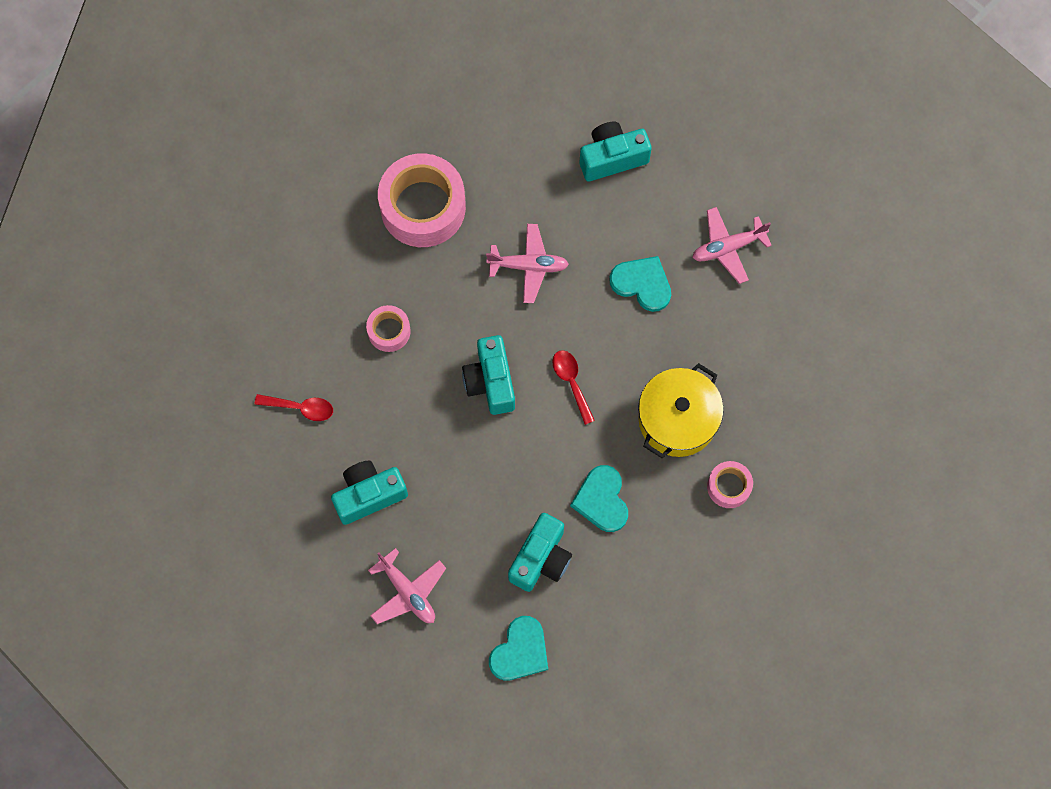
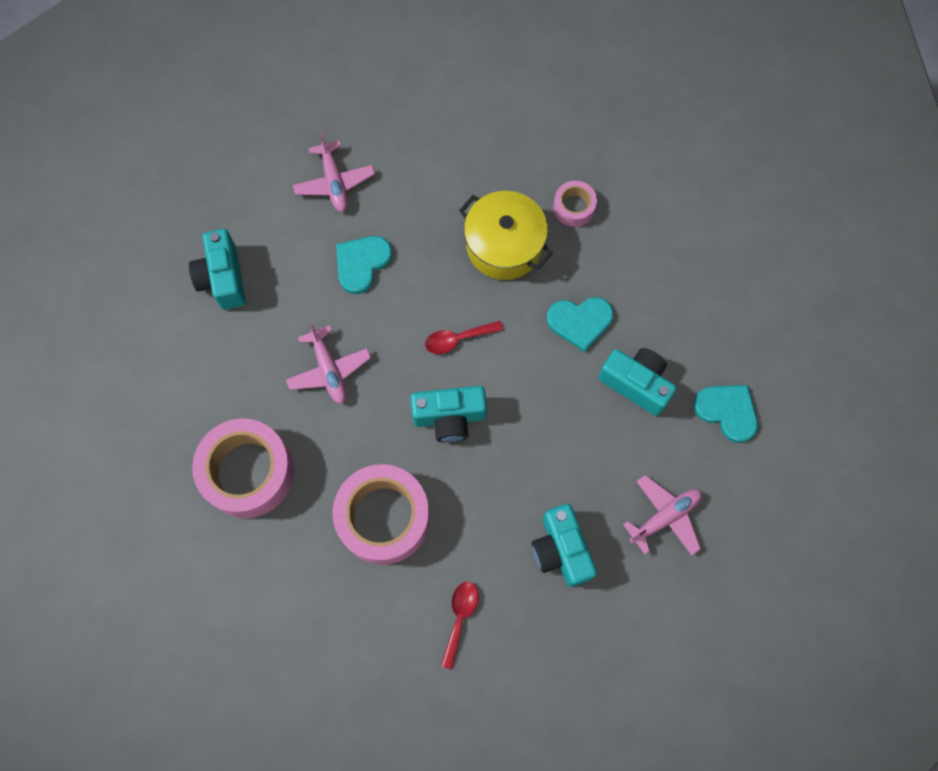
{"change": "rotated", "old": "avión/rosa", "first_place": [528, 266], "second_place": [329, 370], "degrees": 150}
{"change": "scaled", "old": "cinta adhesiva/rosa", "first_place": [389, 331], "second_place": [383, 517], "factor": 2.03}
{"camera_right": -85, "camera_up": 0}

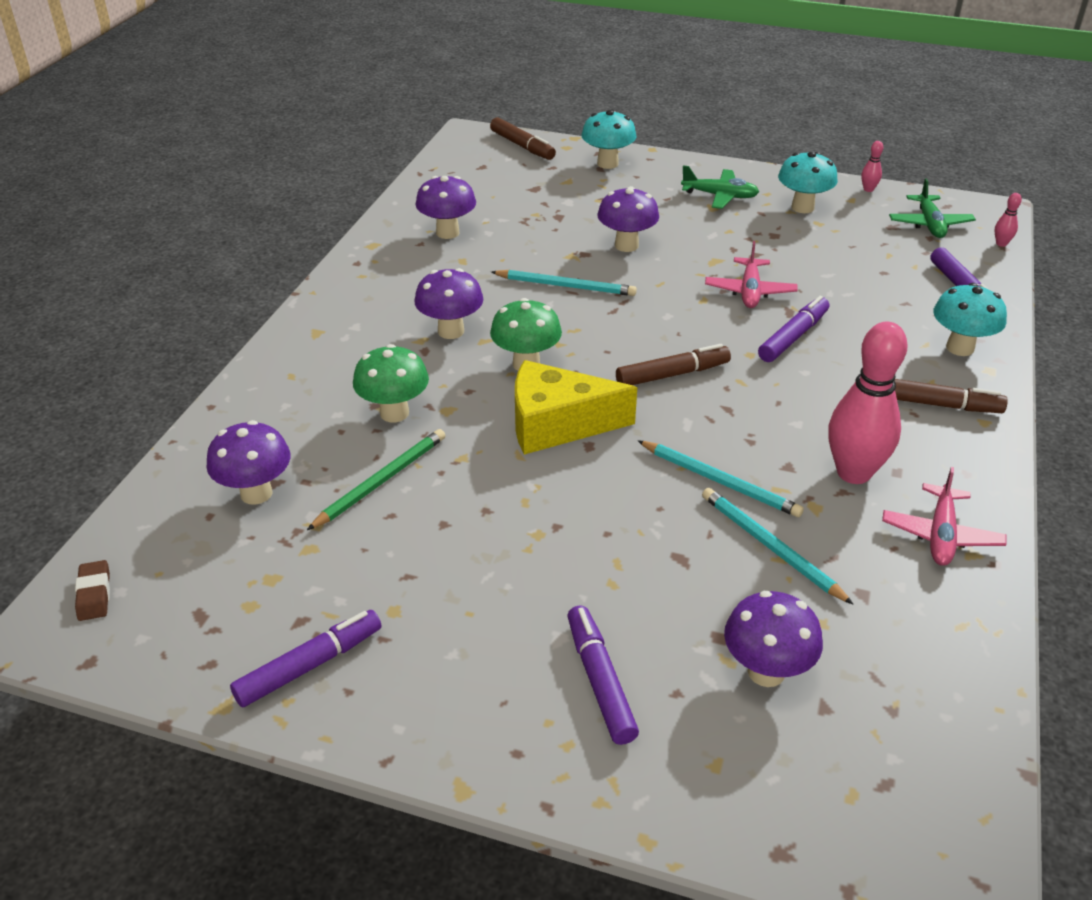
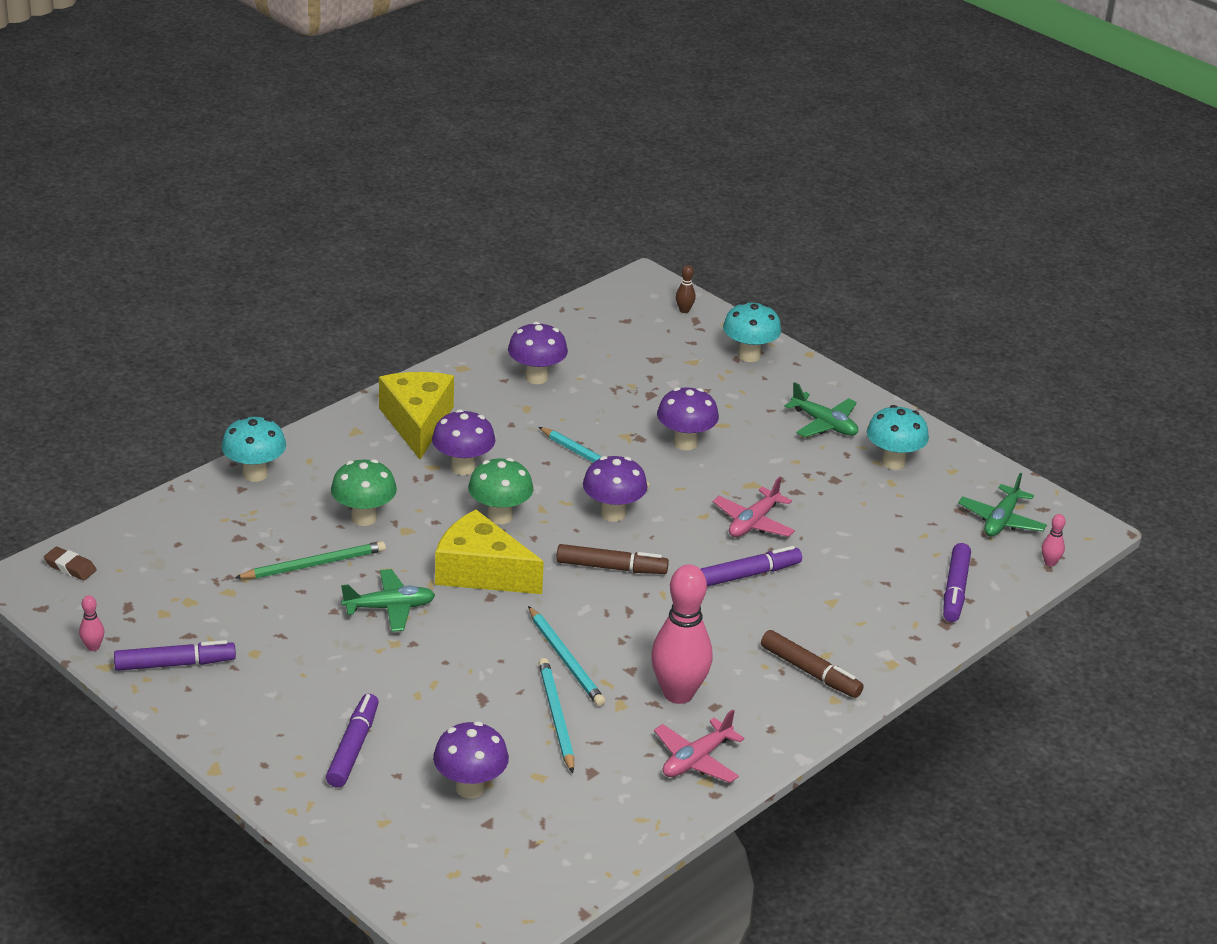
{"change": "rotated", "old": "goma de borrar/marrón", "first_place": [94, 594], "second_place": [70, 567], "degrees": -75}
{"change": "shifted", "old": "bolo/rosa", "first_place": [868, 189], "second_place": [93, 647]}
{"change": "shifted", "old": "seta/turquesa", "first_place": [960, 348], "second_place": [255, 474]}
{"change": "new", "new": "avión/verde", "second_place": [389, 608]}
{"change": "new", "new": "queso/amarillo", "second_place": [417, 422]}
{"change": "shifted", "old": "seta/morado", "first_place": [256, 493], "second_place": [613, 514]}
{"change": "swapped", "old": "rotulador/marrón", "new": "bolo/marrón", "first_place": [522, 146], "second_place": [684, 310]}
{"camera_right": 25, "camera_up": -5}

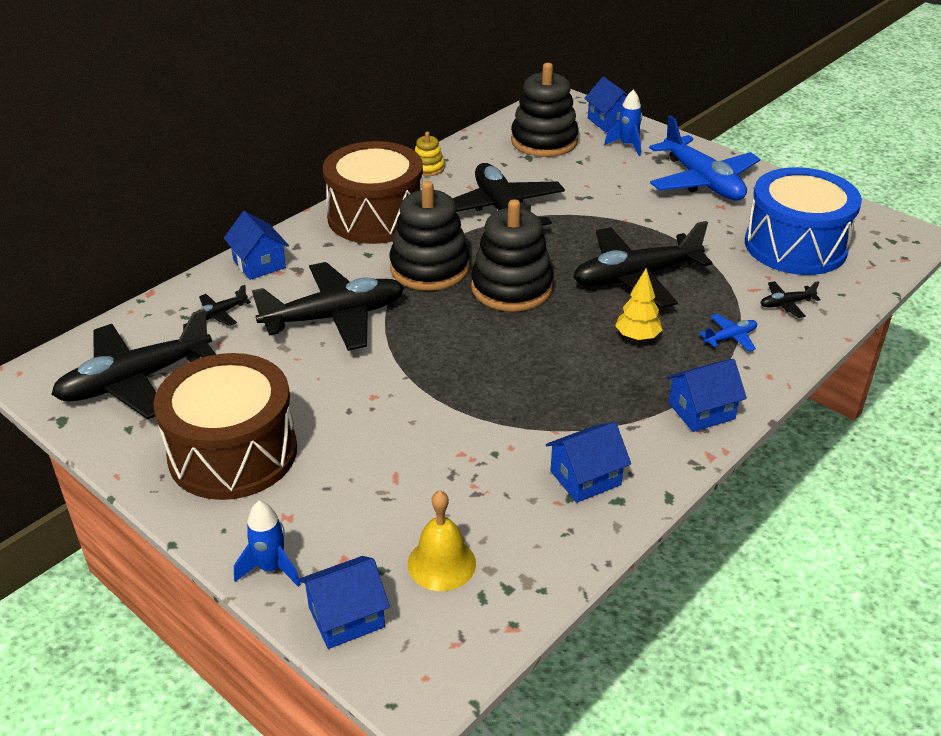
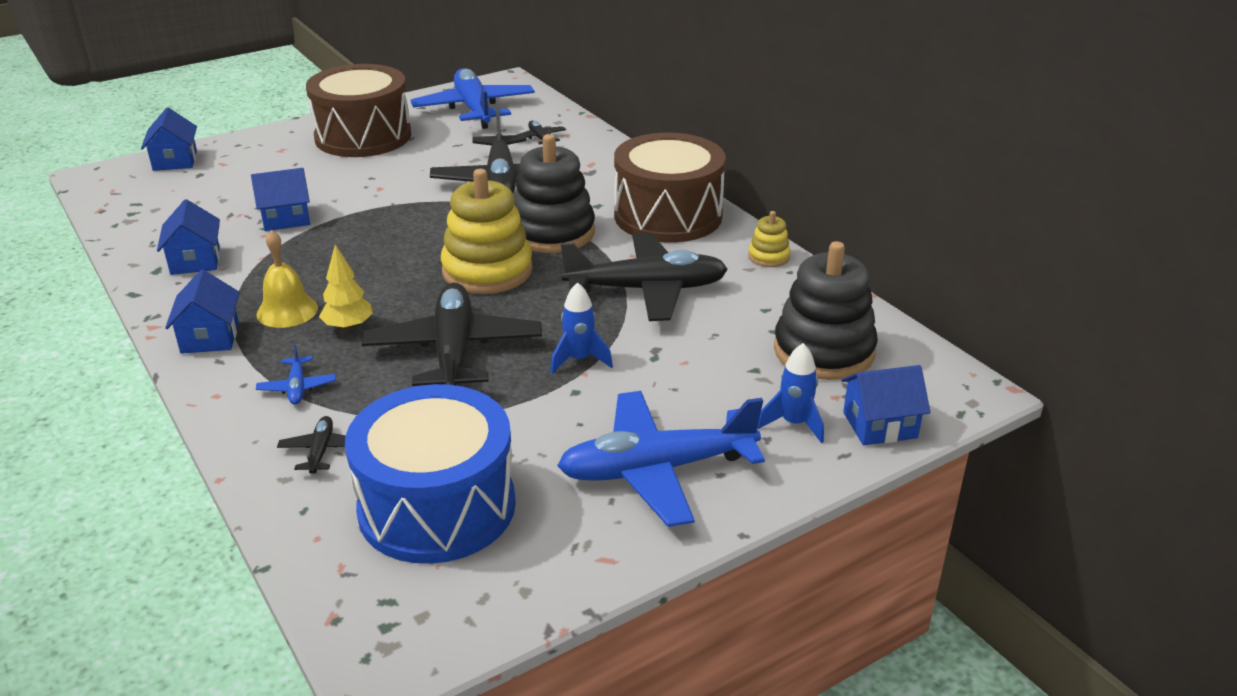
{"change": "shifted", "old": "casa/azul", "first_place": [259, 264], "second_place": [286, 218]}
{"change": "shifted", "old": "campana/amarillo", "first_place": [441, 563], "second_place": [287, 311]}
{"change": "repainted", "old": "avión/negro", "new": "avión/azul", "first_place": [135, 381], "second_place": [474, 109]}
{"change": "repainted", "old": "juguete apilable/negro", "new": "juguete apilable/amarillo", "first_place": [511, 288], "second_place": [487, 271]}
{"change": "shifted", "old": "cohete/azul", "first_place": [271, 568], "second_place": [579, 360]}
{"camera_right": 105, "camera_up": -5}

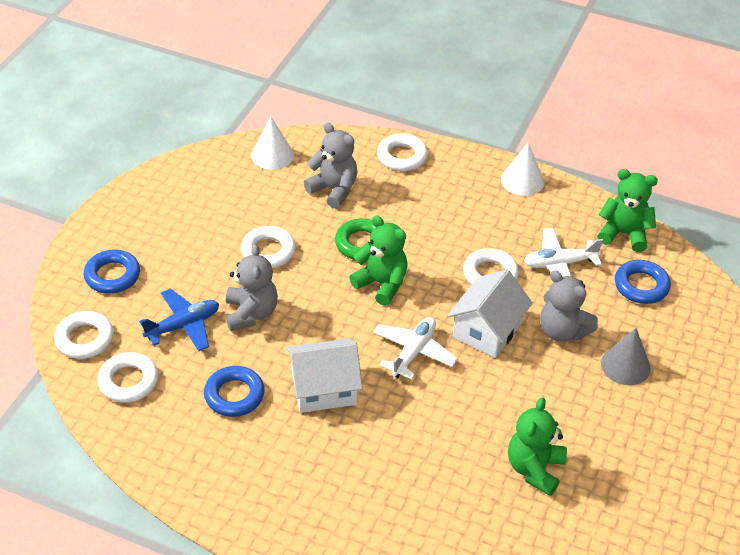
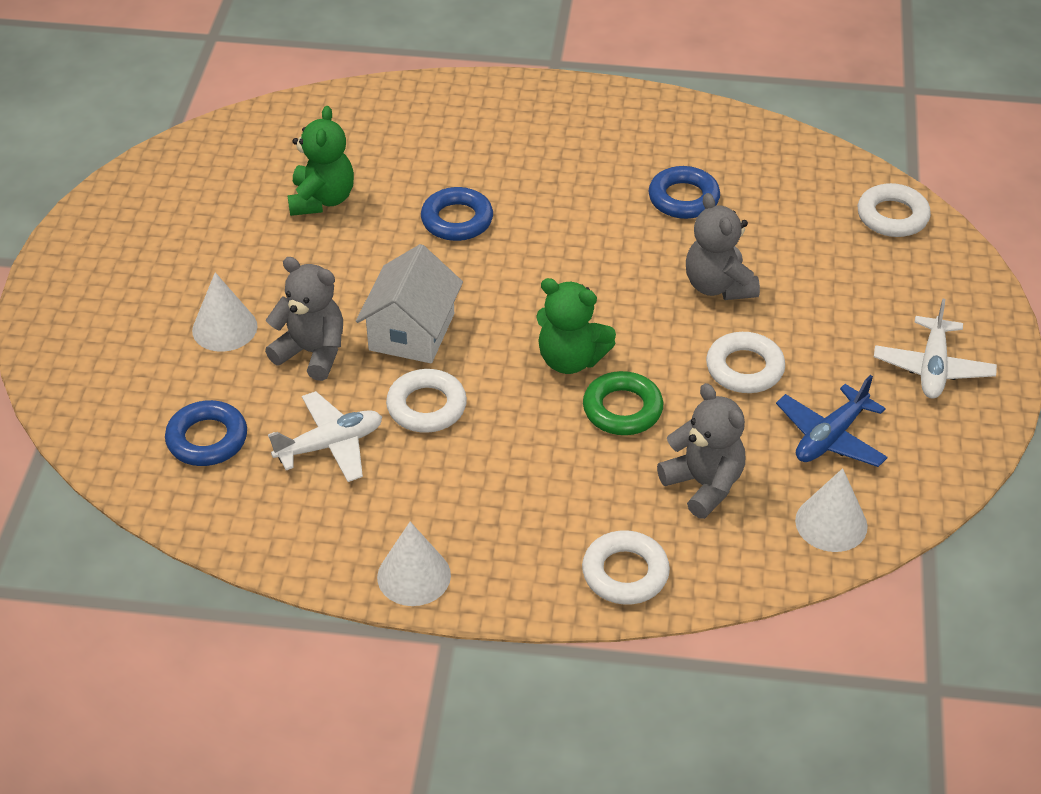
{"change": "repainted", "old": "cono/gris", "new": "cono/blanco", "first_place": [625, 365], "second_place": [224, 328]}
{"change": "shifted", "old": "anillo/azul", "first_place": [112, 275], "second_place": [457, 220]}
{"change": "rotated", "old": "osito/gris", "first_place": [334, 190], "second_place": [704, 485], "degrees": -150}
{"change": "shifted", "old": "avión/azul", "first_place": [183, 326], "second_place": [830, 437]}
{"change": "shifted", "old": "avión/blanco", "first_place": [413, 352], "second_place": [932, 368]}
{"change": "gone", "old": "anillo/blanco", "first_place": [128, 381]}
{"change": "gone", "old": "casa/blanco", "first_place": [324, 388]}
{"change": "gone", "old": "osito/verde", "first_place": [624, 234]}
{"camera_right": 165, "camera_up": 0}

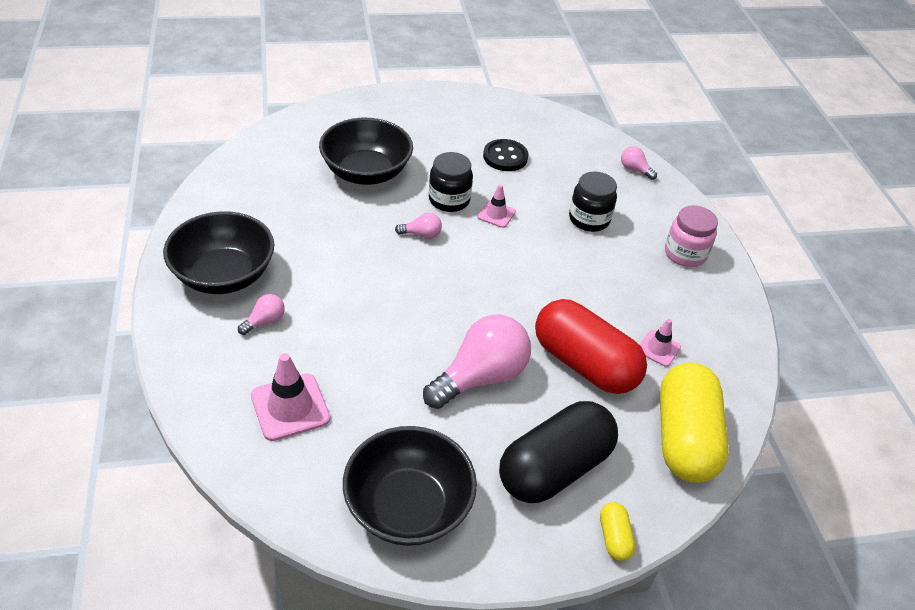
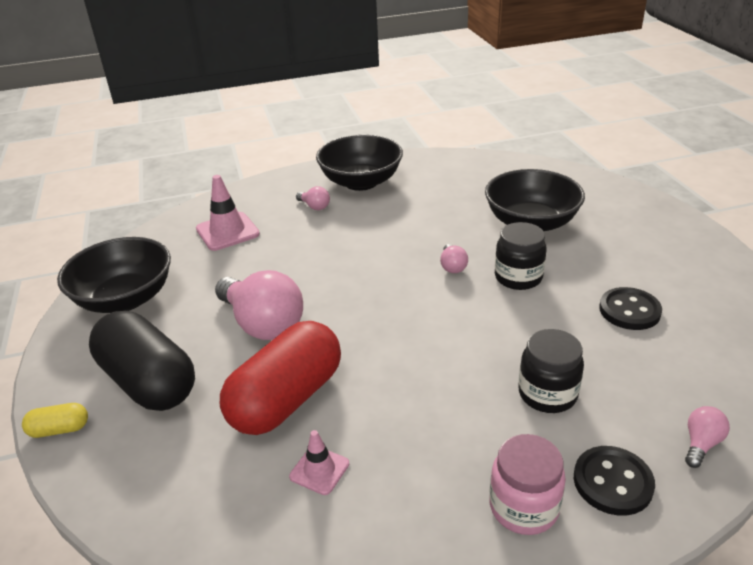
{"change": "new", "new": "botón/negro", "second_place": [612, 482]}
{"change": "gone", "old": "cono de tráfico/rosa", "first_place": [496, 214]}
{"change": "gone", "old": "cápsula/amarillo", "first_place": [684, 438]}
{"camera_right": 90, "camera_up": -10}

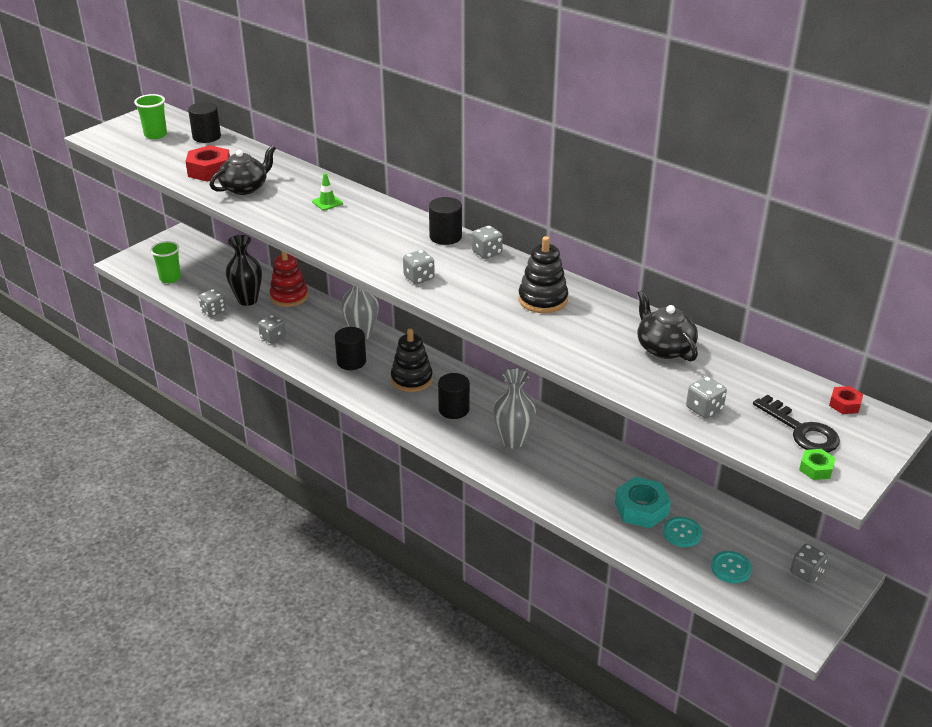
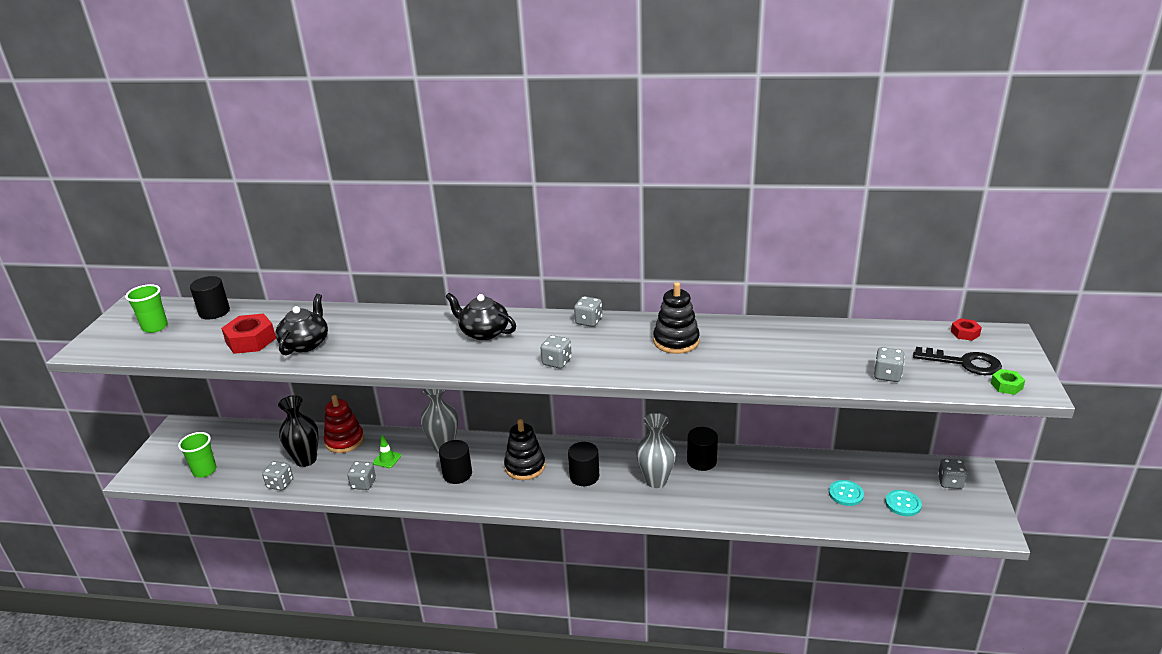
{"change": "shifted", "old": "cono de tráfico/verde", "first_place": [327, 202], "second_place": [387, 459]}
{"change": "shifted", "old": "tetera/negro", "first_place": [664, 348], "second_place": [483, 332]}
{"change": "shifted", "old": "cilindro/negro", "first_place": [445, 237], "second_place": [701, 461]}
{"change": "gone", "old": "tuerca/turquesa", "first_place": [641, 509]}
{"camera_right": -30, "camera_up": -5}

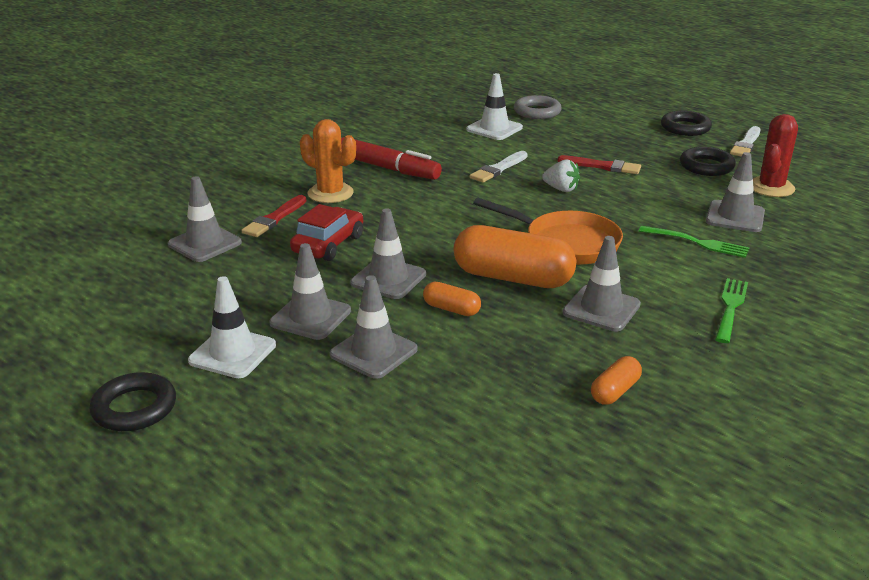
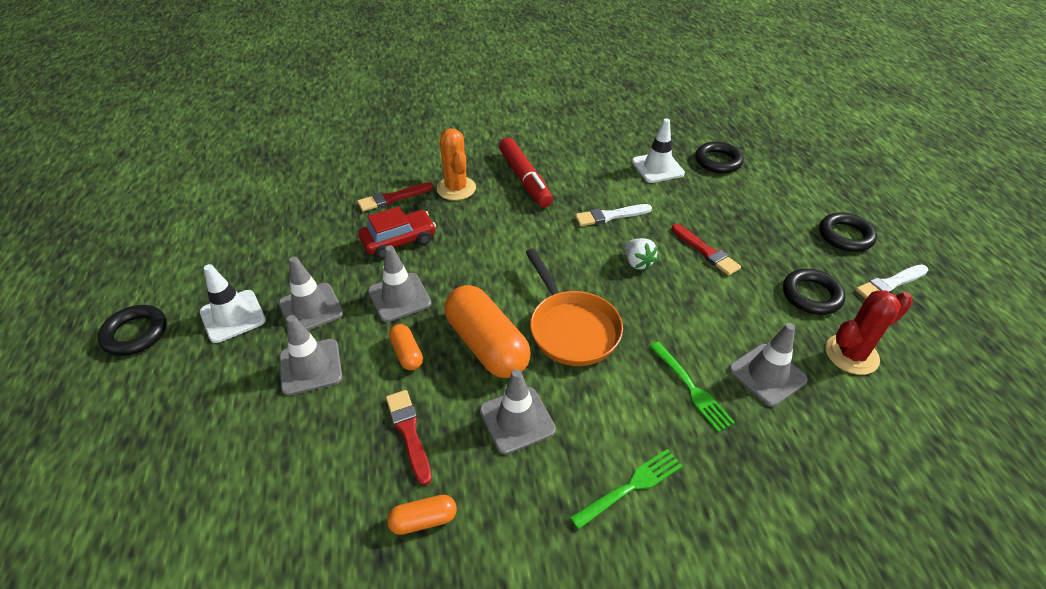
{"change": "new", "new": "pincel/rojo", "second_place": [409, 432]}
{"change": "repainted", "old": "anillo/gris", "new": "anillo/negro", "first_place": [537, 112], "second_place": [718, 161]}
{"change": "gone", "old": "cono de tráfico/gris", "first_place": [205, 243]}
{"camera_right": 35, "camera_up": 15}

